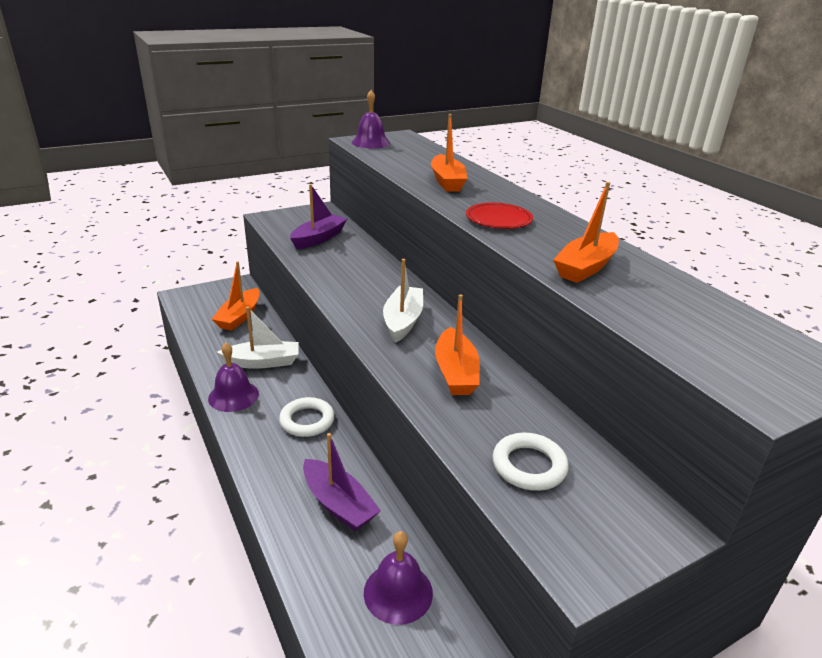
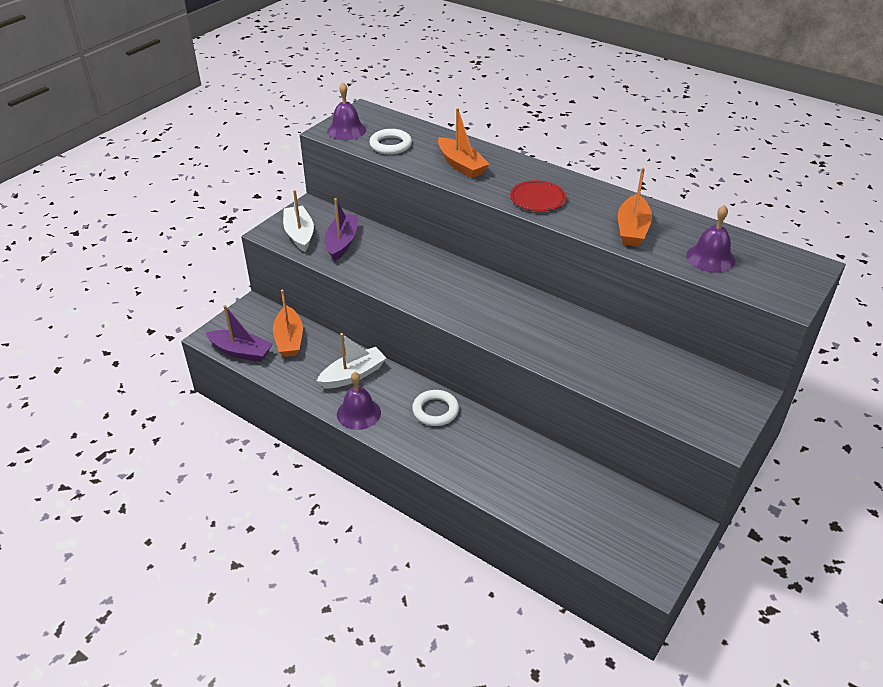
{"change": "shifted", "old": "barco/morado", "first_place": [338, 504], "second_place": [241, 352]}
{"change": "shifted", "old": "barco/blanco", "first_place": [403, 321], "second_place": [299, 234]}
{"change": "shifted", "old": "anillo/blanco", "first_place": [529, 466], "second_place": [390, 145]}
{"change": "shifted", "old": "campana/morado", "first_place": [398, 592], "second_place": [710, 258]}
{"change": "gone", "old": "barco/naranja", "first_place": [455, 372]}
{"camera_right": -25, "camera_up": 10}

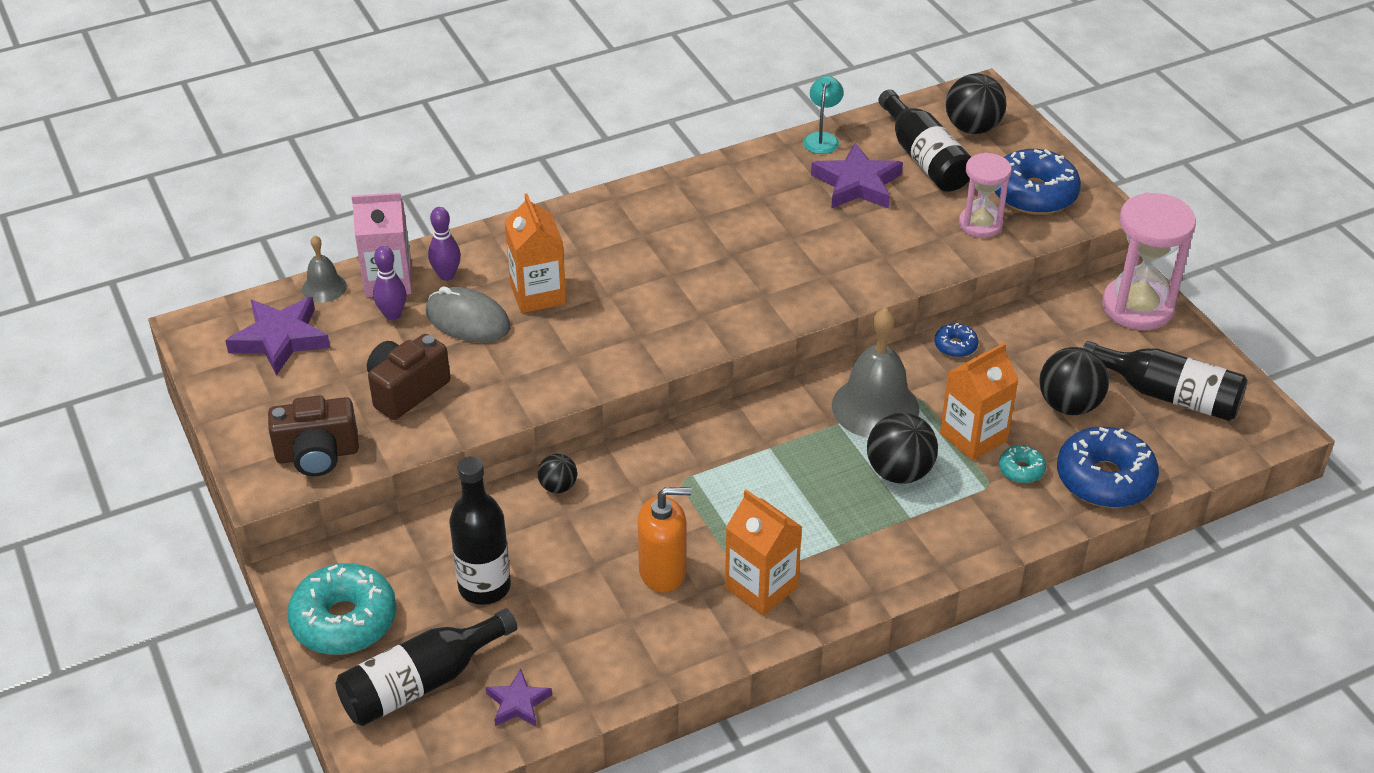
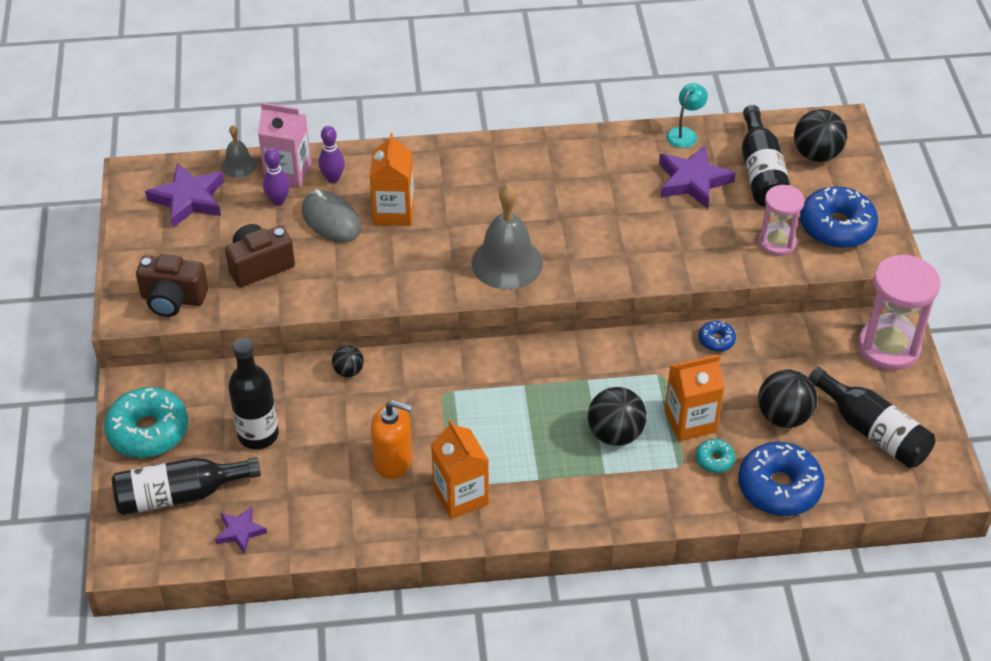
{"change": "shifted", "old": "campana/gris", "first_place": [875, 407], "second_place": [507, 263]}
{"camera_right": 20, "camera_up": 5}

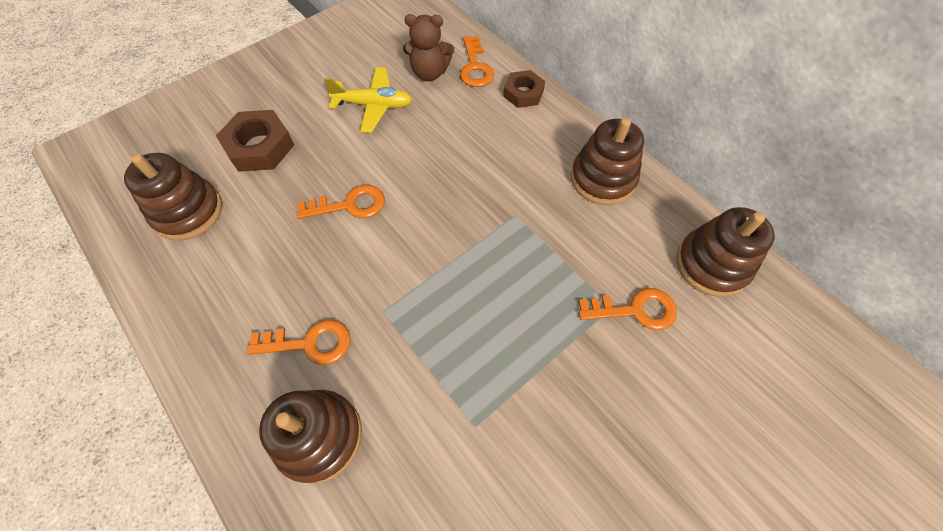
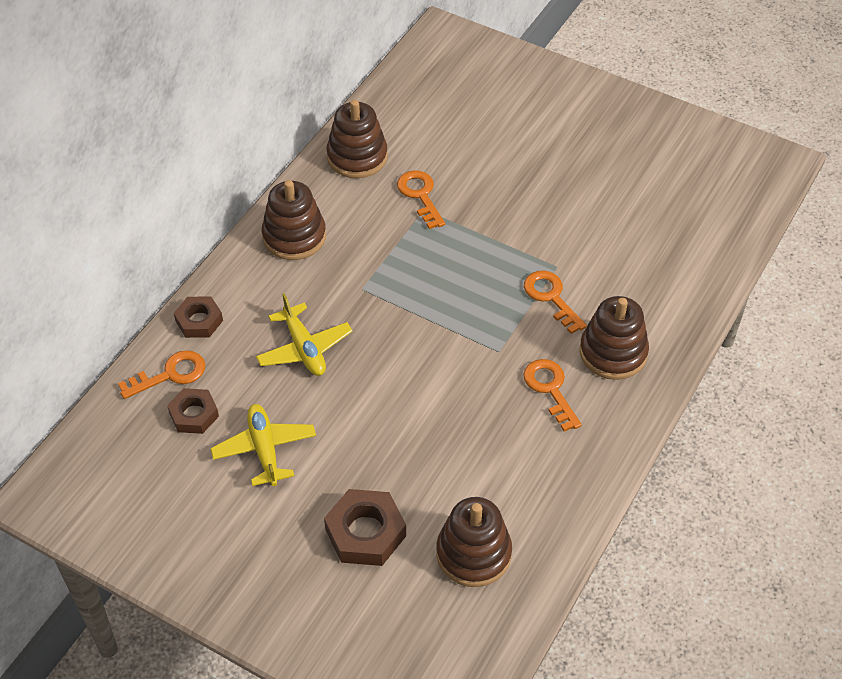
{"change": "swapped", "old": "osito/marrón", "new": "tuerca/marrón", "first_place": [429, 73], "second_place": [194, 414]}
{"change": "new", "new": "avión/amarillo", "second_place": [304, 348]}
{"change": "shifted", "old": "llave/naranja", "first_place": [349, 205], "second_place": [551, 297]}
{"camera_right": -110, "camera_up": -10}

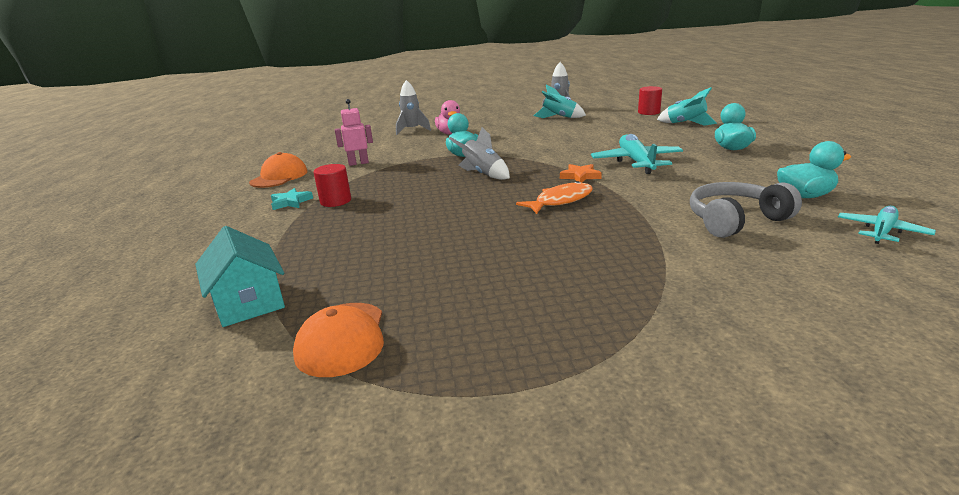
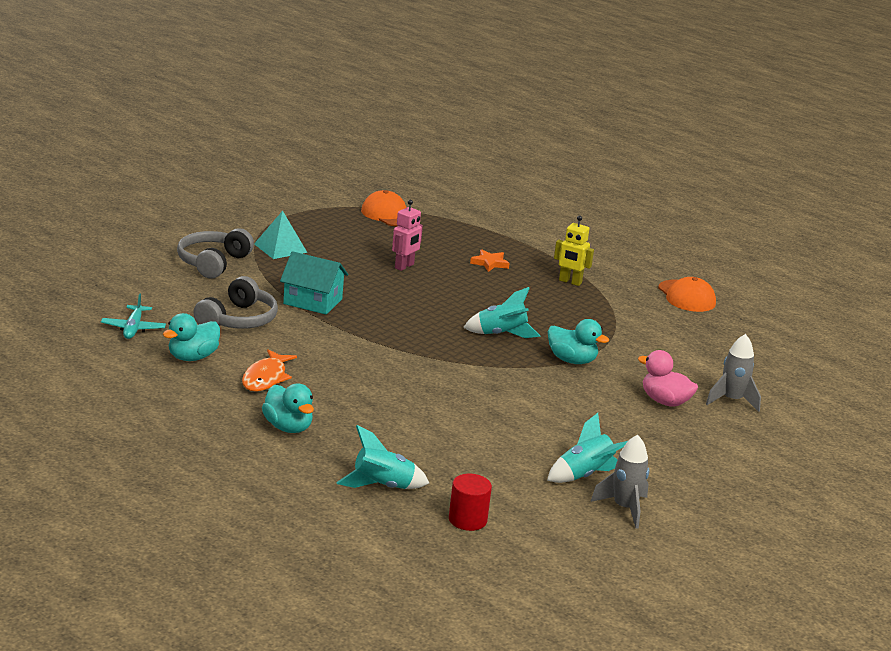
{"change": "new", "new": "auriculares/gris", "second_place": [213, 263]}
{"change": "shifted", "old": "pez/naranja", "first_place": [560, 201], "second_place": [266, 378]}
{"change": "new", "new": "pirámide/turquesa", "second_place": [280, 248]}
{"change": "shifted", "old": "casa/turquesa", "first_place": [248, 302], "second_place": [312, 301]}
{"change": "shifted", "old": "robot/rosa", "first_place": [358, 163], "second_place": [404, 266]}
{"change": "repainted", "old": "cohete/gris", "new": "cohete/turquesa", "first_place": [483, 174], "second_place": [501, 335]}
{"change": "shifted", "old": "estrella/naranja", "first_place": [580, 176], "second_place": [490, 263]}
{"change": "swapped", "old": "cilindro/rojo", "new": "robot/amarillo", "first_place": [335, 201], "second_place": [570, 282]}
{"change": "gone", "old": "estrella/turquesa", "first_place": [290, 202]}
{"change": "gone", "old": "avión/turquesa", "first_place": [636, 162]}
{"camera_right": 135, "camera_up": 0}

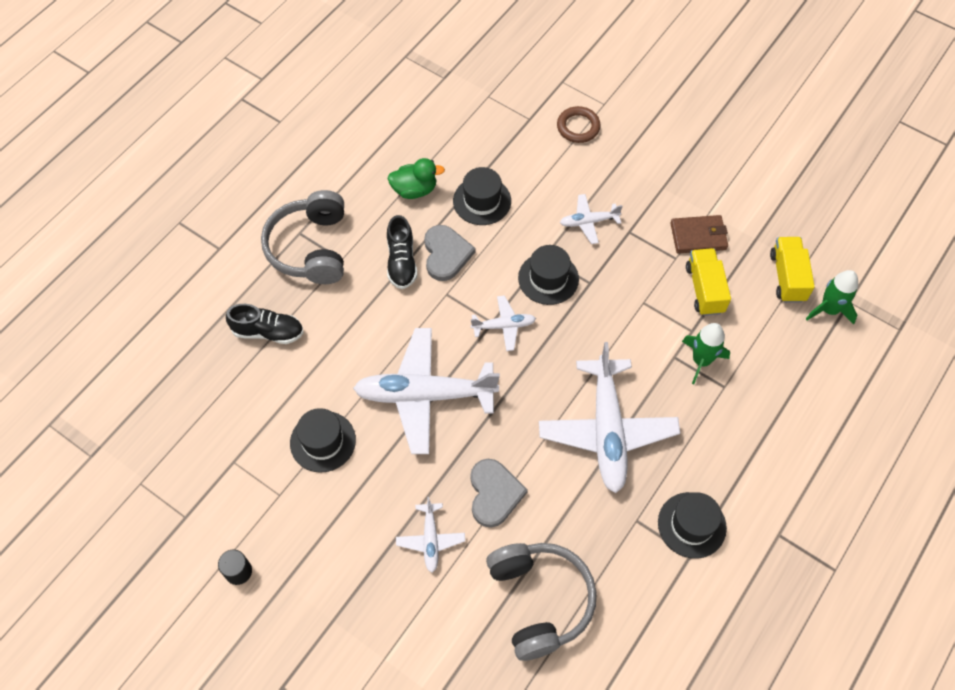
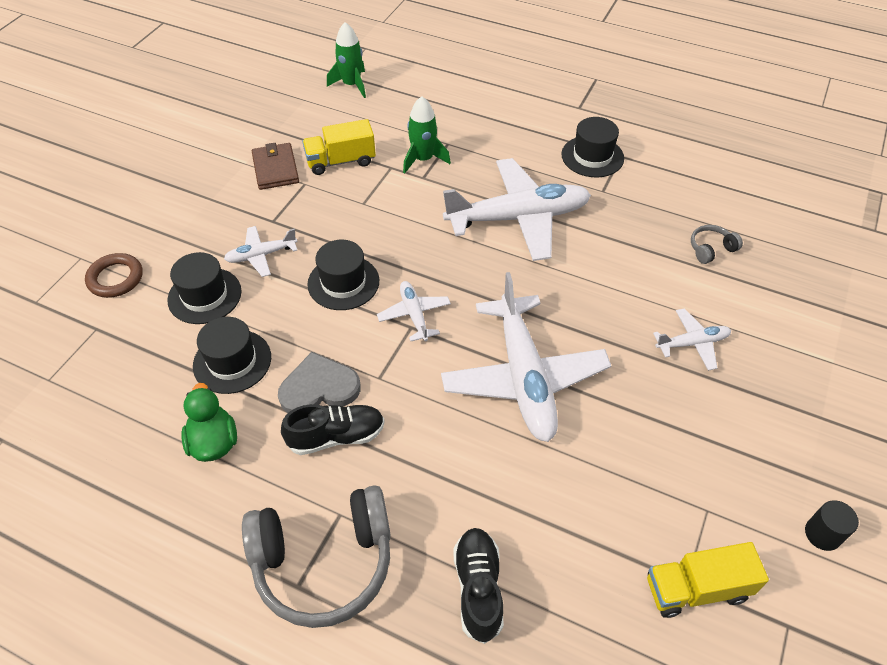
{"change": "shifted", "old": "sombrero/negro", "first_place": [323, 441], "second_place": [204, 295]}
{"change": "rotated", "old": "avión/blanco", "first_place": [588, 222], "second_place": [261, 255], "degrees": 90}
{"change": "shifted", "old": "camión/amarillo", "first_place": [787, 277], "second_place": [696, 589]}
{"change": "scaled", "old": "auriculares/gris", "first_place": [540, 600], "second_place": [711, 249], "factor": 0.43}
{"change": "gone", "old": "corazón/gris", "first_place": [494, 493]}
{"camera_right": -100, "camera_up": -10}

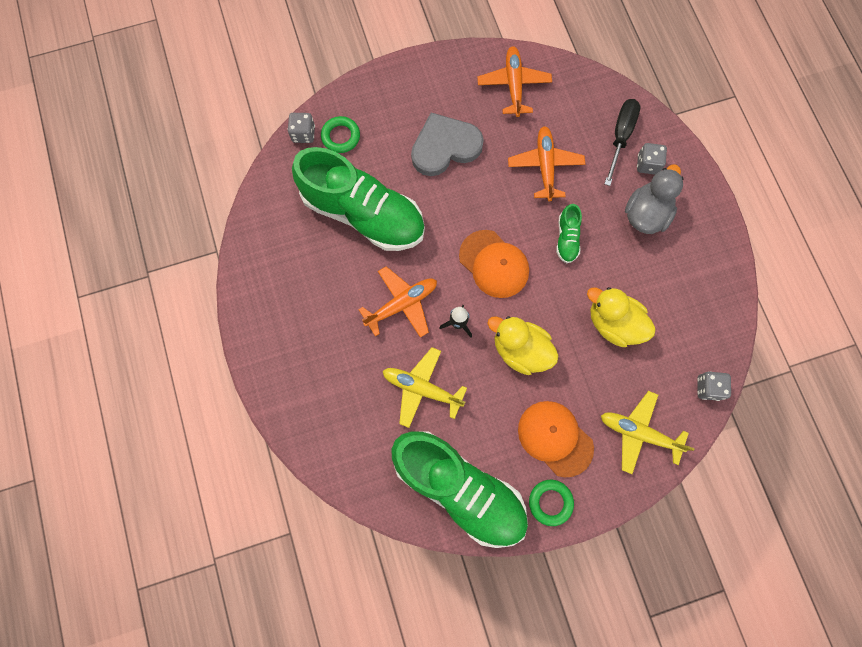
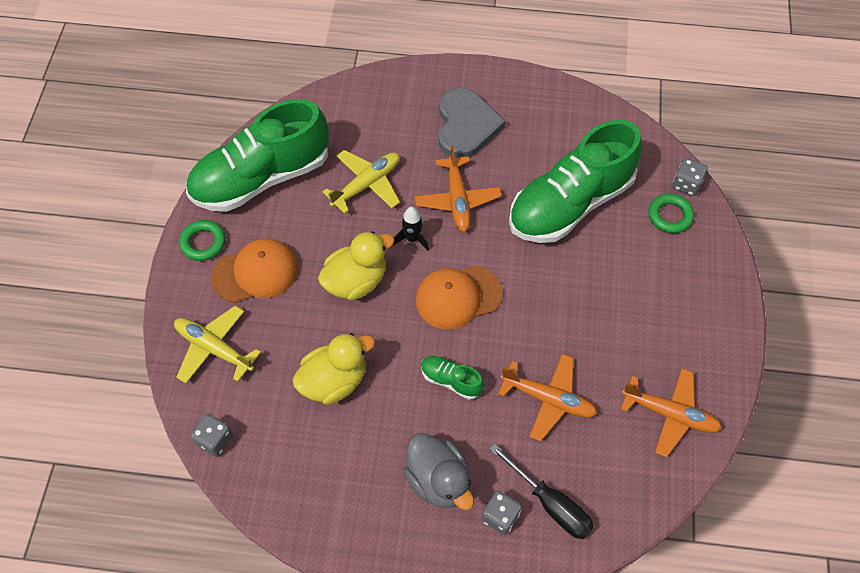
{"change": "rotated", "old": "avión/amarillo", "first_place": [638, 433], "second_place": [214, 348], "degrees": -105}
{"change": "shifted", "old": "corazón/gris", "first_place": [445, 147], "second_place": [466, 126]}
{"camera_right": 115, "camera_up": -15}

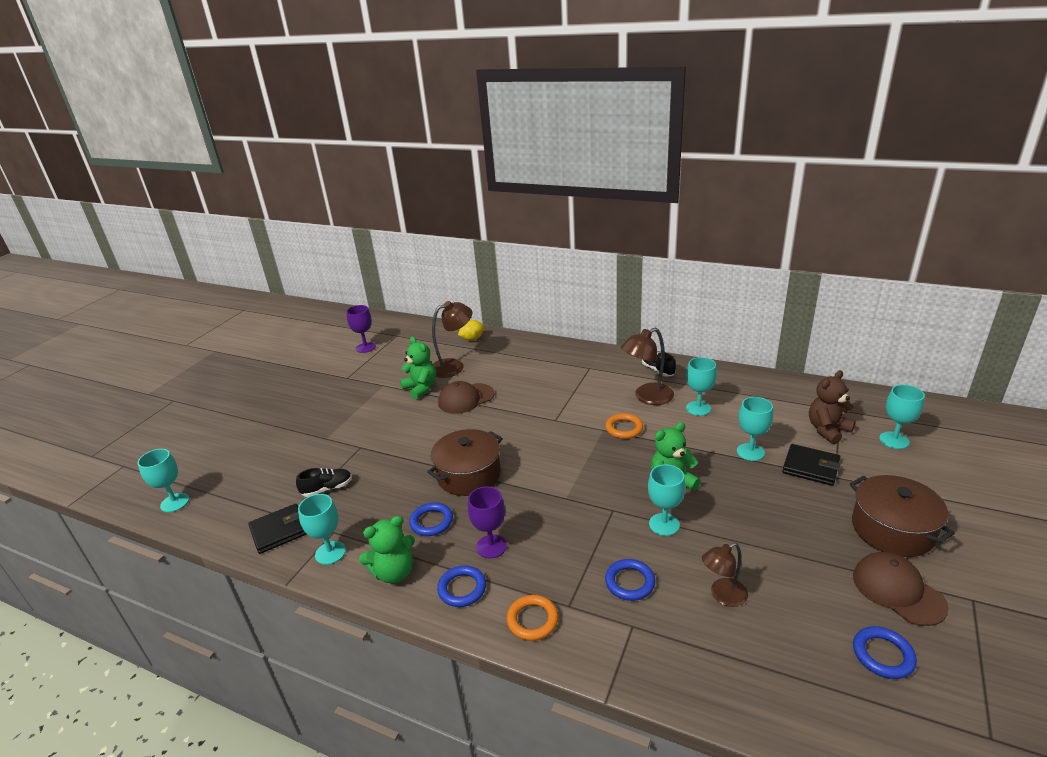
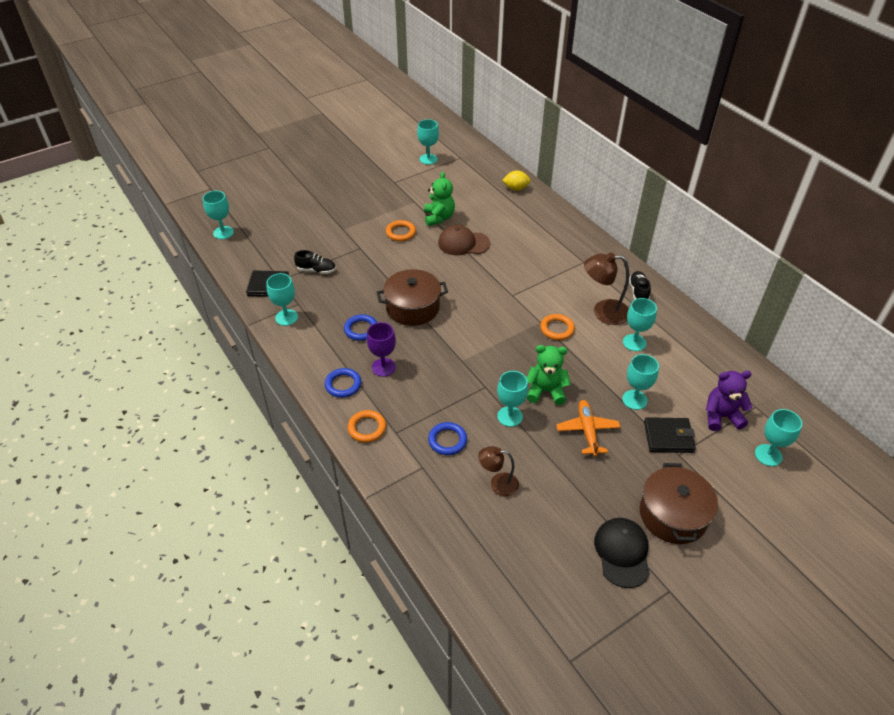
{"change": "new", "new": "anillo/naranja", "second_place": [400, 233]}
{"change": "repainted", "old": "copa/morado", "new": "copa/turquesa", "first_place": [365, 347], "second_place": [428, 159]}
{"change": "new", "new": "avión/naranja", "second_place": [587, 431]}
{"change": "repainted", "old": "gorra/marrón", "new": "gorra/negro", "first_place": [898, 590], "second_place": [622, 553]}
{"change": "rotated", "old": "cartera/negro", "first_place": [810, 467], "second_place": [668, 437], "degrees": -60}
{"change": "repainted", "old": "osito/marrón", "new": "osito/morado", "first_place": [827, 430], "second_place": [721, 416]}
{"change": "gone", "old": "osito/verde", "first_place": [394, 572]}
{"change": "gone", "old": "lámpara/marrón", "first_place": [454, 366]}
{"change": "gone", "old": "anillo/azul", "first_place": [883, 655]}
{"camera_right": 30, "camera_up": 15}

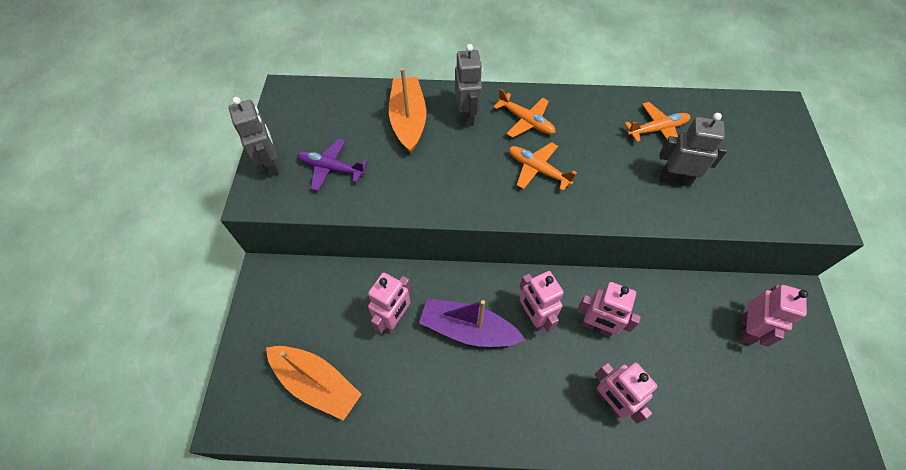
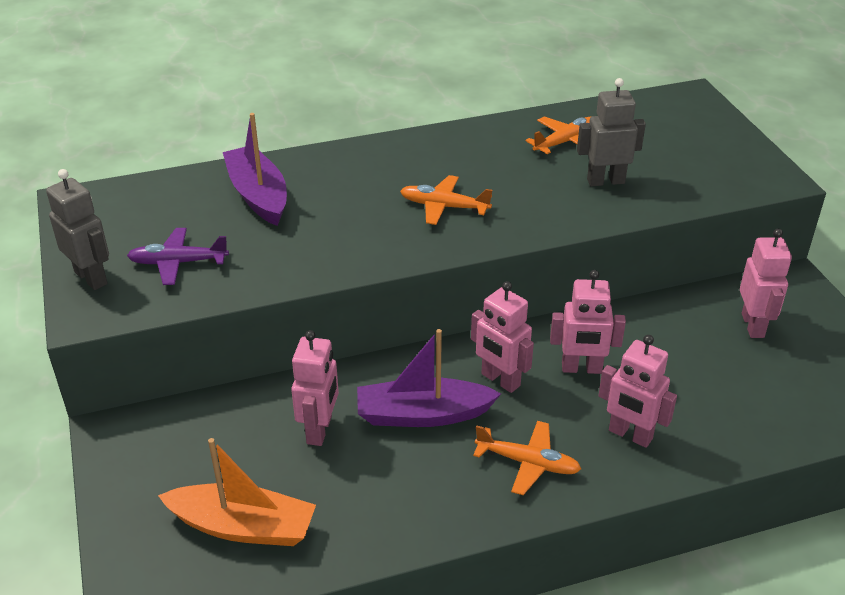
{"change": "repainted", "old": "barco/naranja", "new": "barco/morado", "first_place": [408, 120], "second_place": [258, 195]}
{"change": "shifted", "old": "avión/naranja", "first_place": [525, 121], "second_place": [527, 463]}
{"change": "gone", "old": "robot/gris", "first_place": [467, 116]}
{"camera_right": -20, "camera_up": -20}

